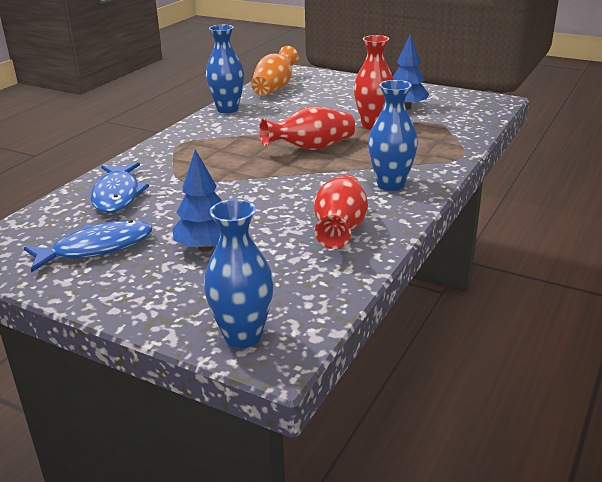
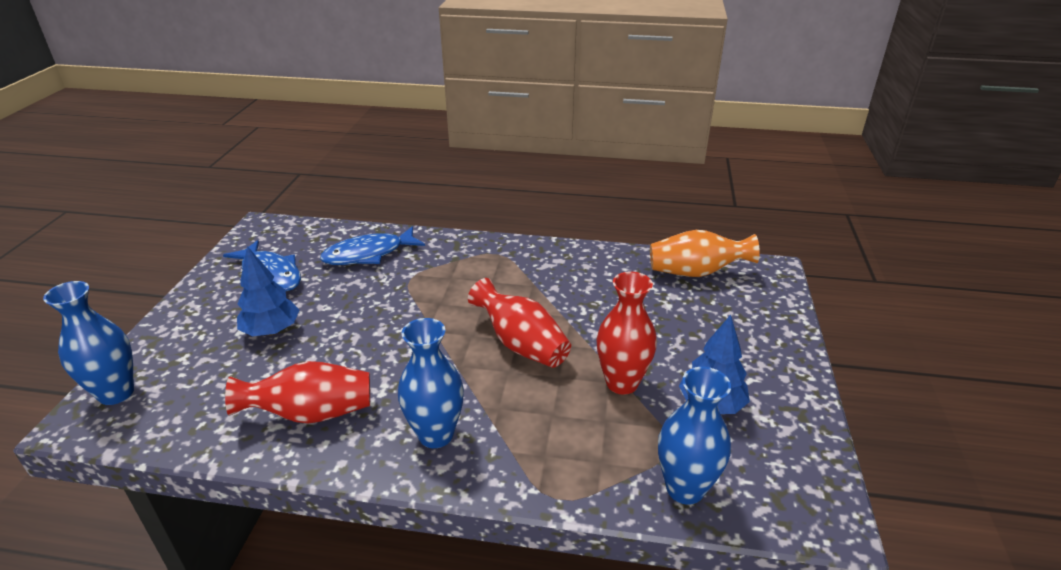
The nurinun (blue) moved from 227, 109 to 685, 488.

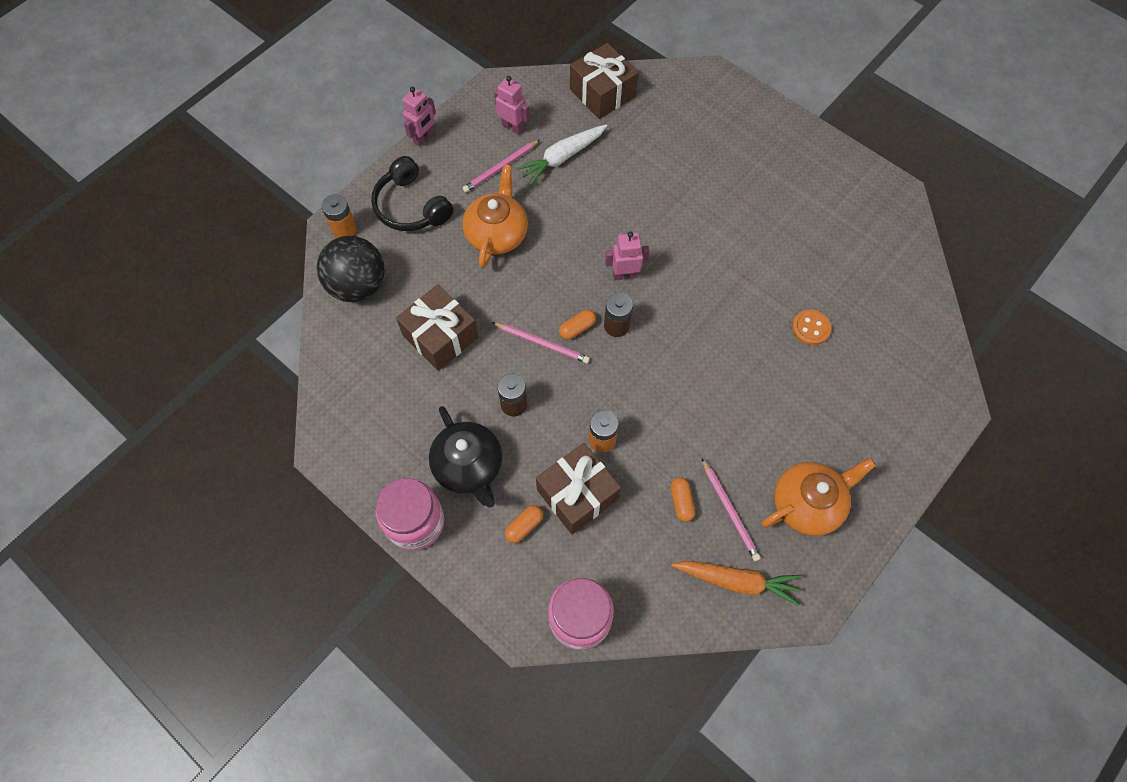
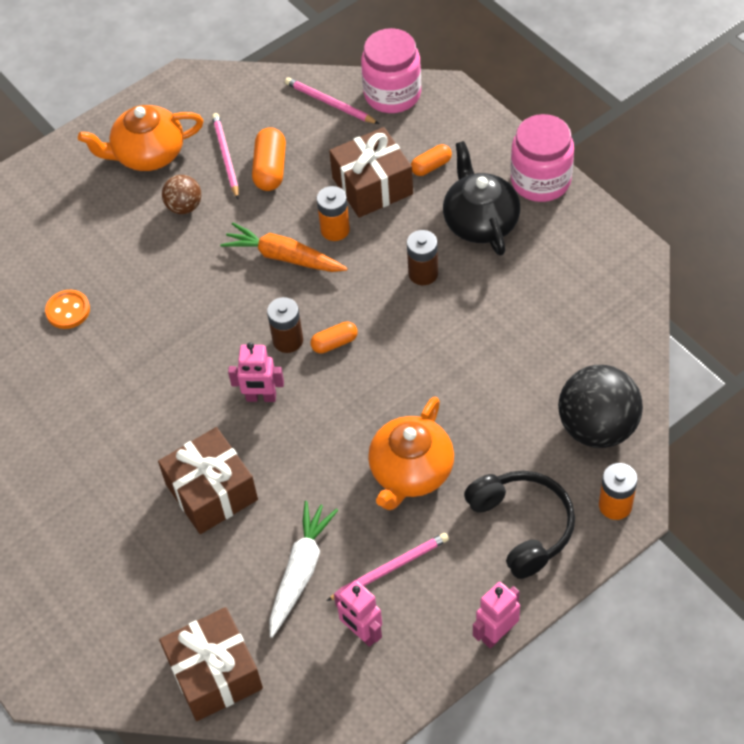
The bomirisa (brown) moved from 440, 336 to 212, 492.
The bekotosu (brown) at 184, 206 appeared.
The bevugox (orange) moved from 737, 581 to 284, 257.
The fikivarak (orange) at 681, 502 changed to 1.60 times the size.
The bevugox (white) at 562, 157 turned 45 degrees counterclockwise.
The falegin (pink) moved from 542, 343 to 329, 103.

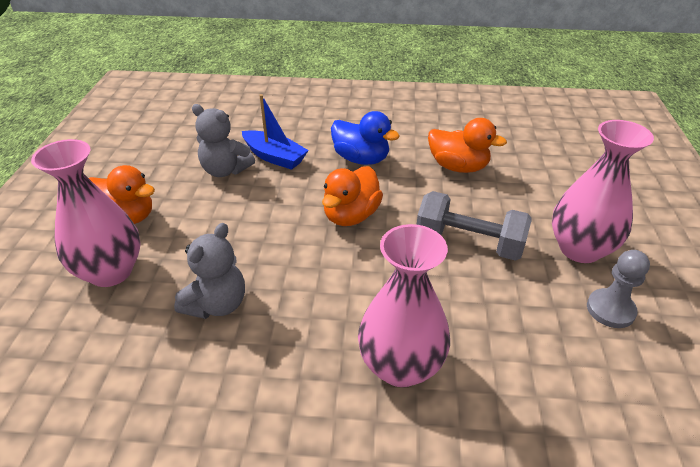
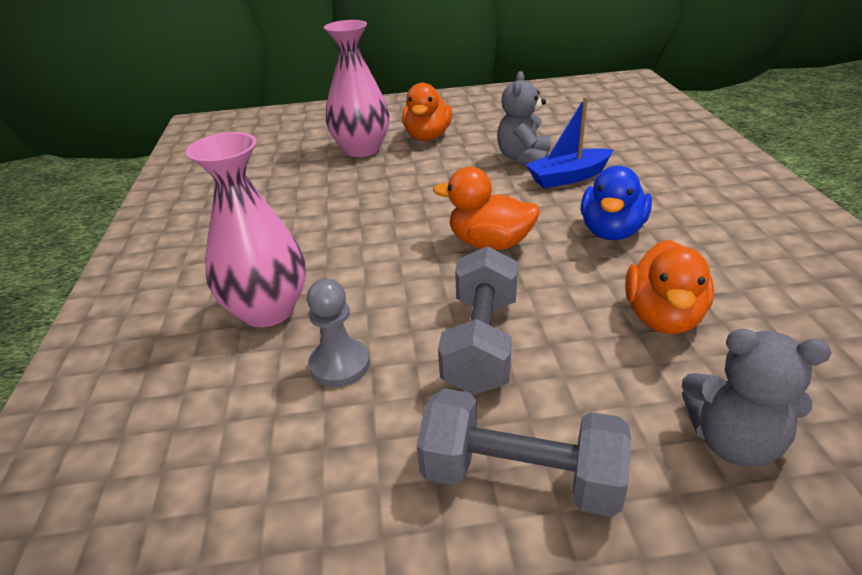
The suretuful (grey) moved from 610, 310 to 340, 365.
The nurinun (pink) at 579, 249 was replaced by the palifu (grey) at 520, 476.
The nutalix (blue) at 274, 157 turned 45 degrees clockwise.
The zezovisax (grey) moved from 217, 304 to 733, 441.

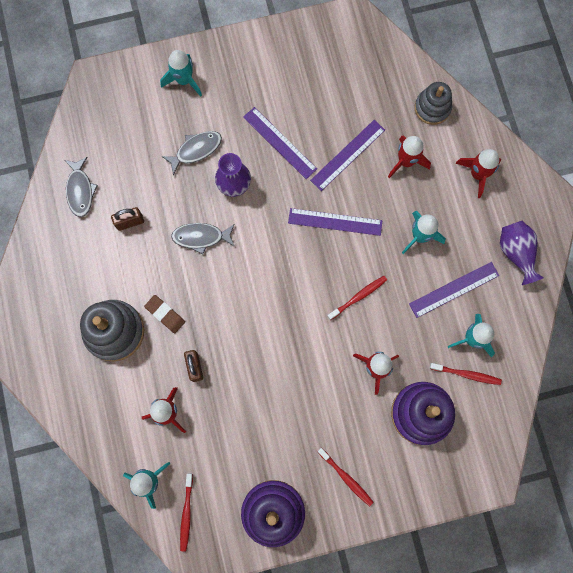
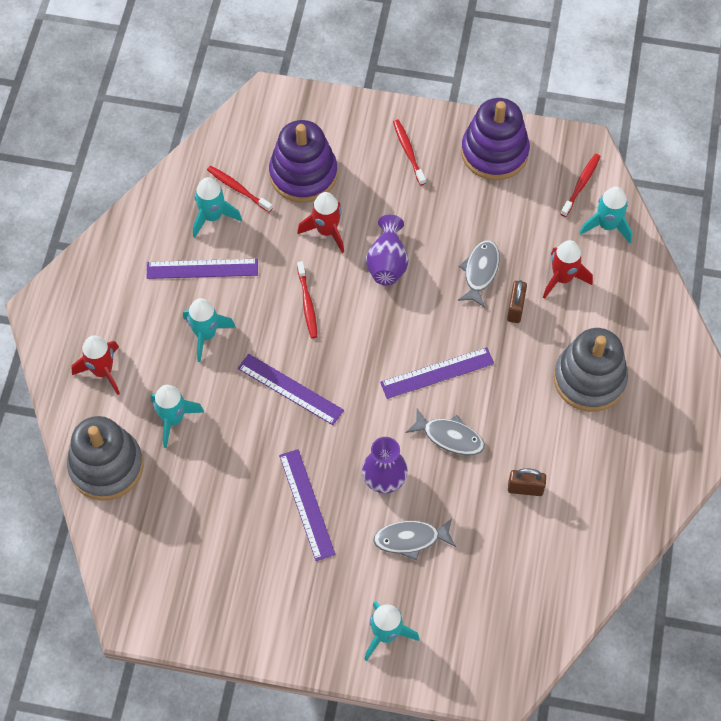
The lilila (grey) at 432, 108 changed to 1.56 times the size.
The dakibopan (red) at 406, 161 became the dakibopan (turquoise) at 173, 419.
The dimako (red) at 358, 297 turned 90 degrees counterclockwise.
The nurinun (purple) moved from 516, 253 to 387, 263.
The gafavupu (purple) moved from 347, 155 to 437, 373.
The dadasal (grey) moved from 80, 190 to 480, 272.
The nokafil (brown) at 165, 314 disappeared.

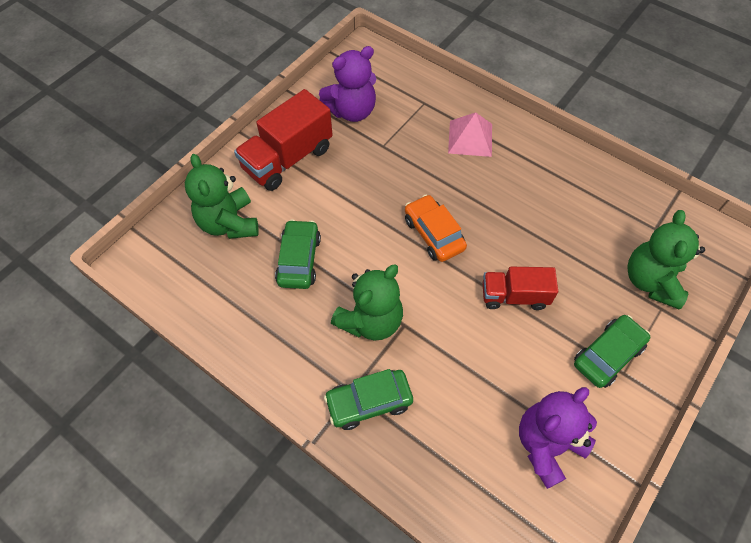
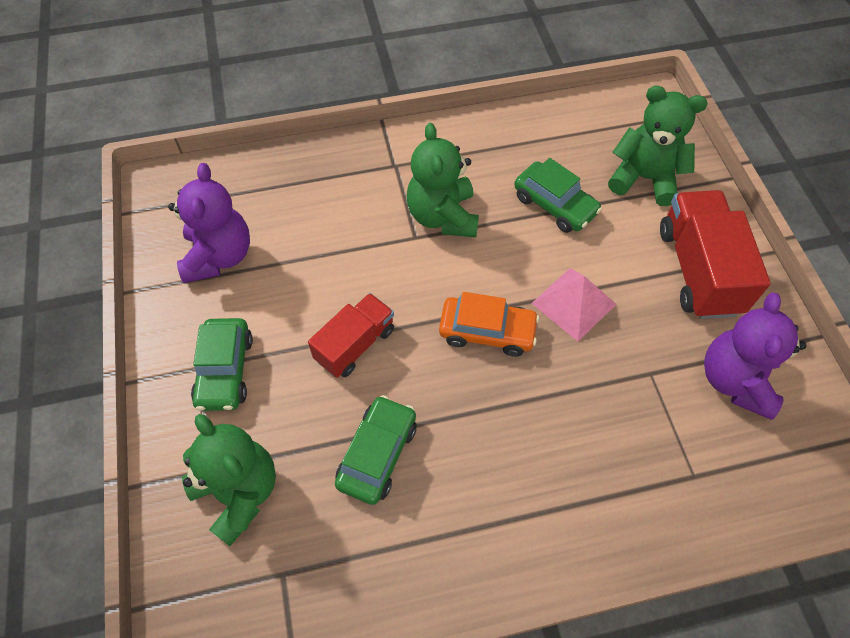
The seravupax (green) moved from 369, 402 to 377, 454.
The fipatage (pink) moved from 470, 138 to 574, 303.

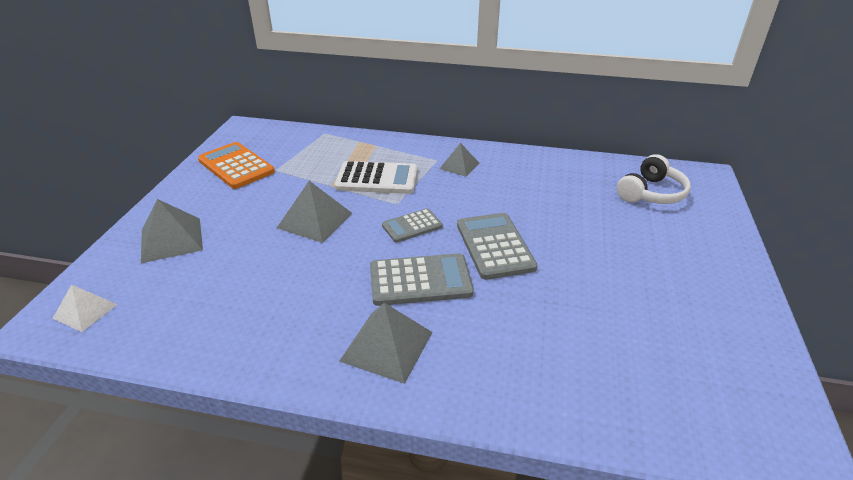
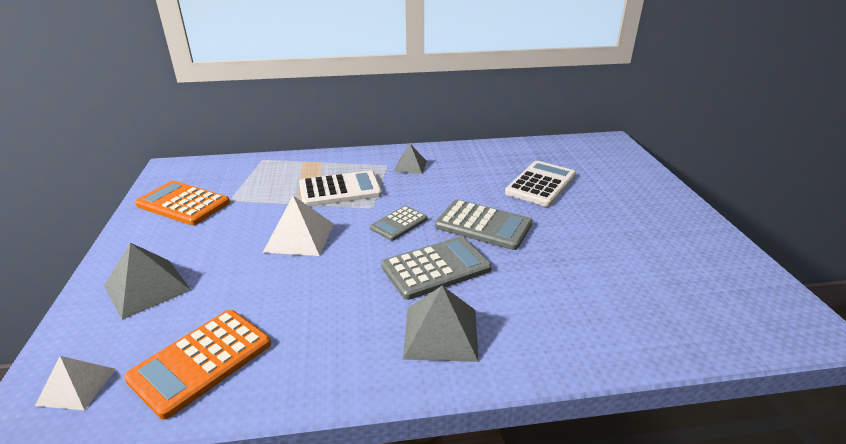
The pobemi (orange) at 201, 361 appeared.
The fipatage (grey) at 315, 220 became the fipatage (white) at 299, 237.
The pobemi (grey) at 494, 246 turned 150 degrees clockwise.
The pobemi (white) at 540, 184 appeared.
The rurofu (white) at 651, 193 disappeared.

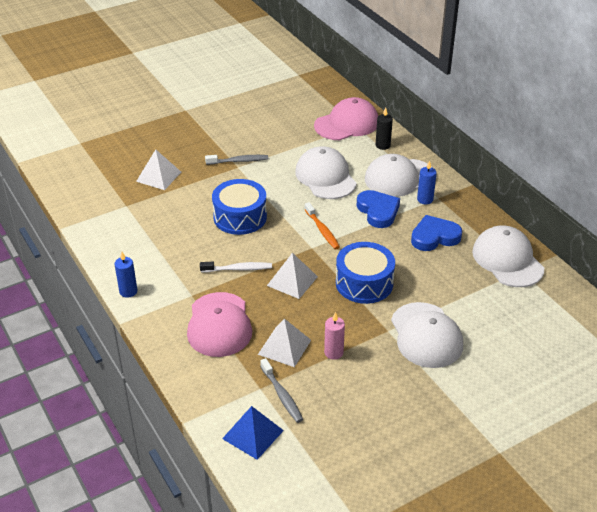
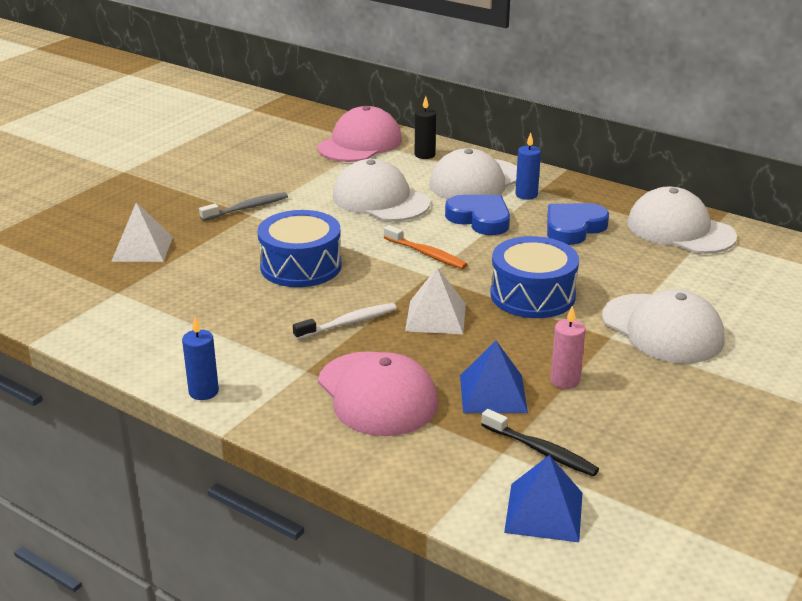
The fipatage (white) at 284, 347 became the fipatage (blue) at 493, 393.
The dimako (grey) at 282, 395 became the dimako (black) at 541, 451.

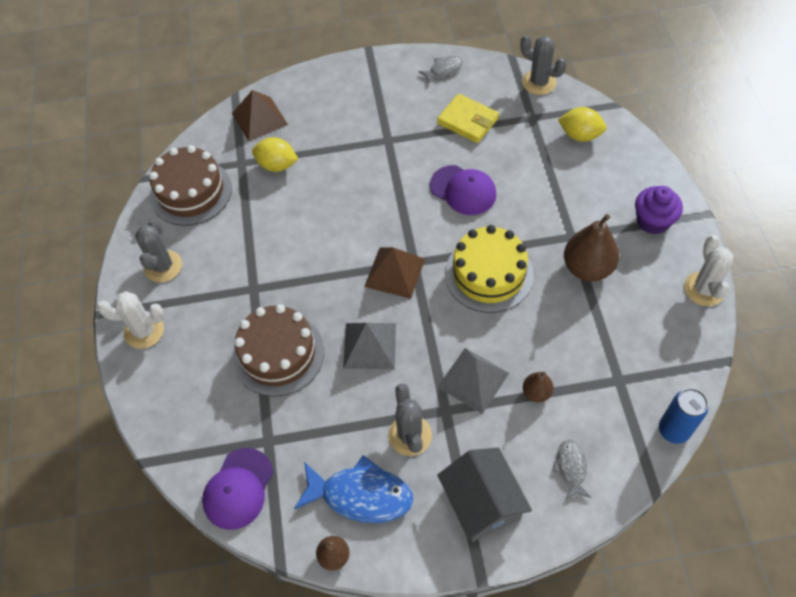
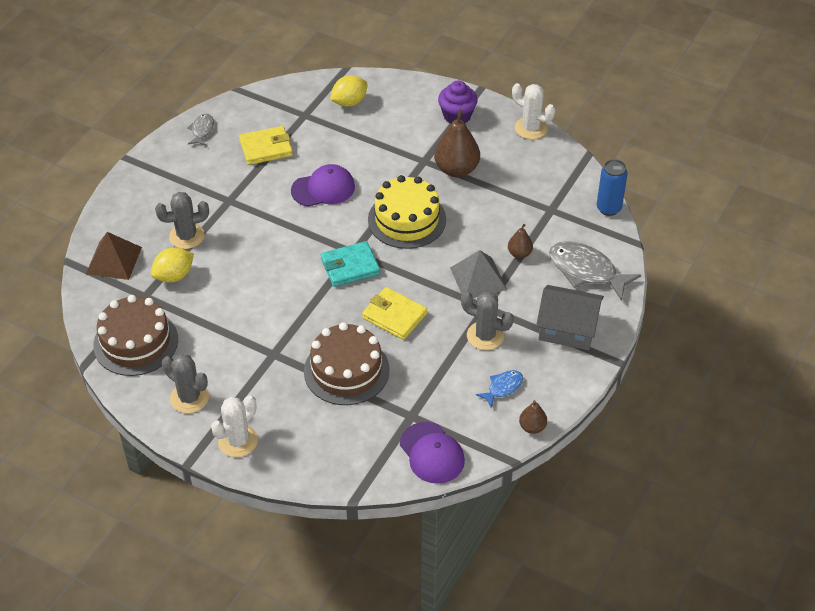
The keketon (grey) moved from 539, 82 to 187, 236.
The fipatage (brown) at 395, 272 was replaced by the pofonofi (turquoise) at 350, 267.
The fipatage (grey) at 369, 345 was replaced by the pofonofi (yellow) at 394, 316.
The dadasal (blue) at 361, 495 changed to 0.53 times the size.
The dadasal (grey) at 571, 468 changed to 1.90 times the size.

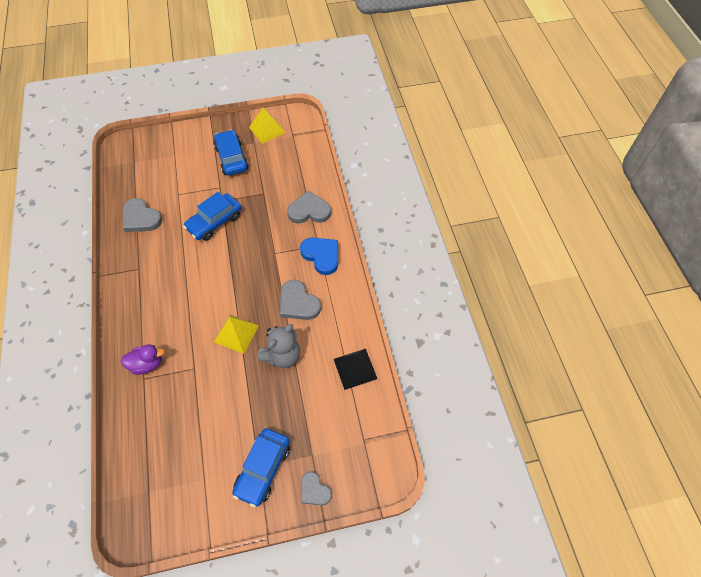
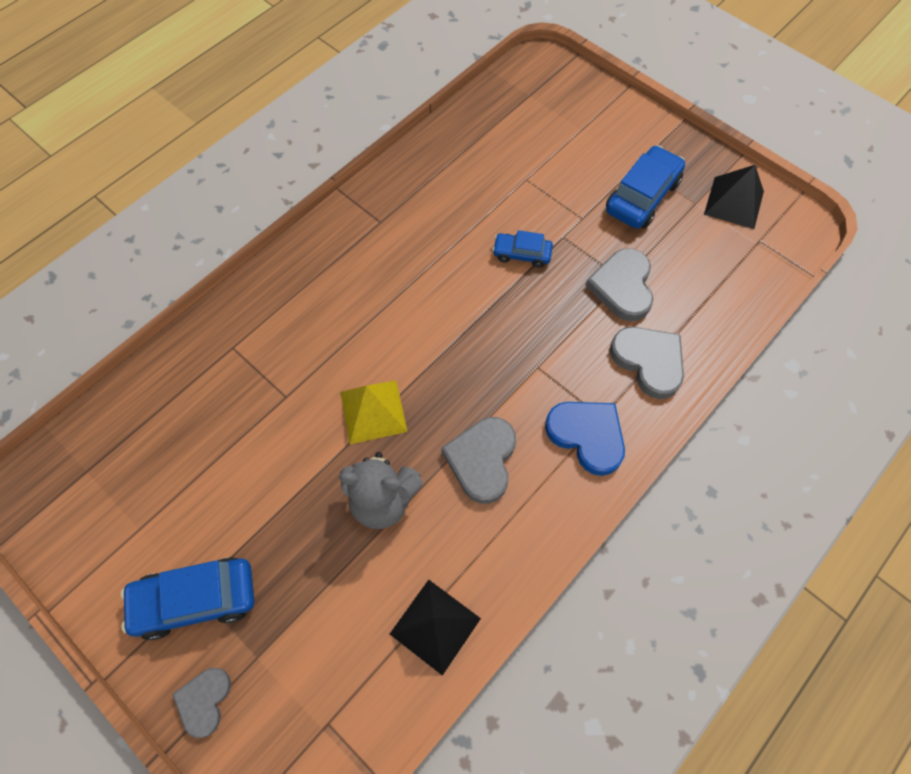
The seravupax (blue) at 214, 222 changed to 0.58 times the size.
The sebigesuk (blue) at 321, 256 turned 60 degrees counterclockwise.
The sebigesuk (grey) moved from 141, 218 to 622, 287.
The fipatage (yellow) at 267, 129 became the fipatage (black) at 734, 202.
The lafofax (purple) at 147, 364 disappeared.

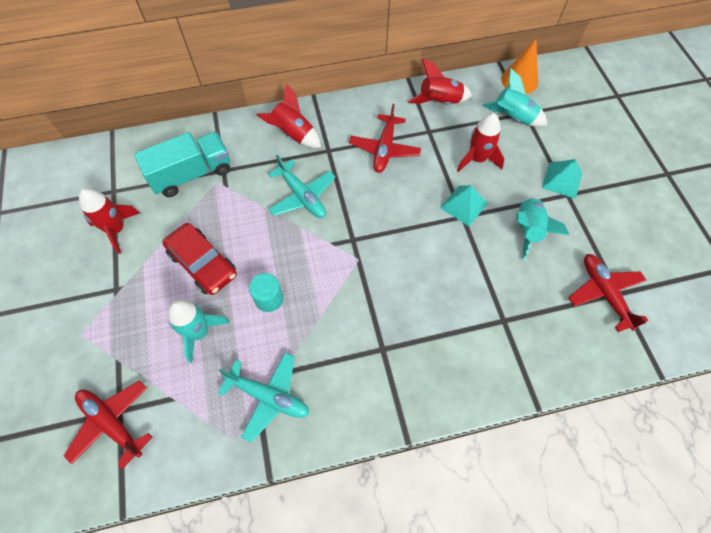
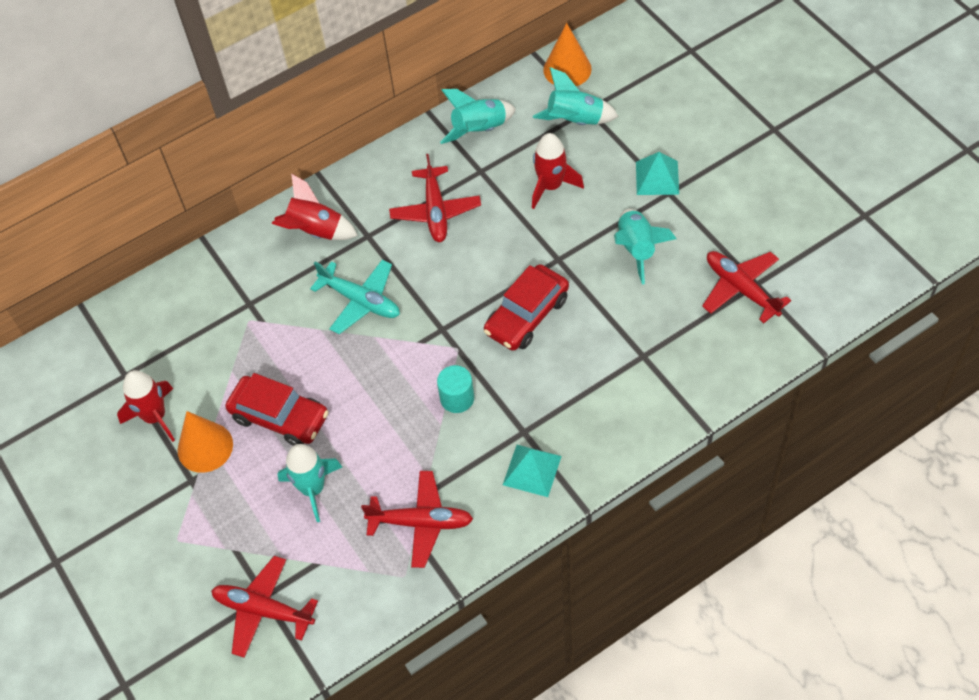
The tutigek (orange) at 205, 447 appeared.
The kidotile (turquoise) at 269, 397 became the kidotile (red) at 421, 522.
The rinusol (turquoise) moved from 269, 299 to 457, 398.
The dakibopan (red) at 439, 102 became the dakibopan (turquoise) at 479, 130.
The seravupax (red) at 527, 315 appeared.
The fipatage (turquoise) moved from 463, 205 to 532, 470.
The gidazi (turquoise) at 192, 174 disappeared.

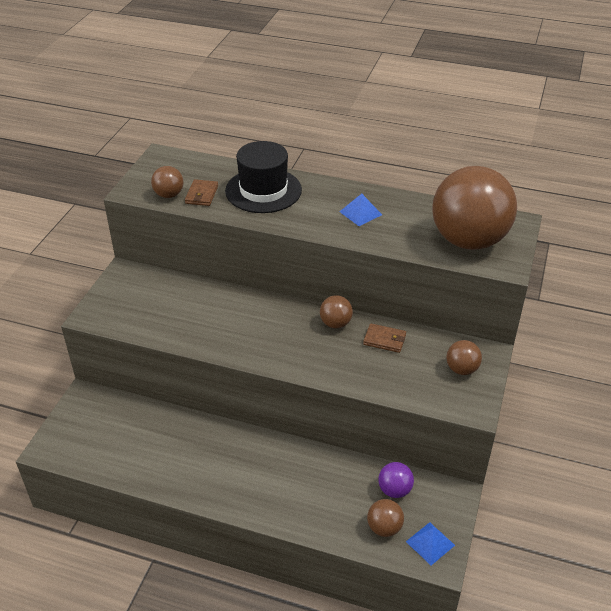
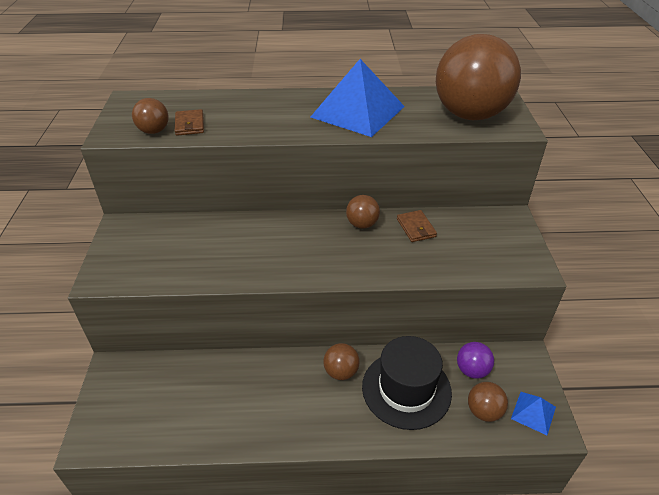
The fipatage (blue) at 360, 213 changed to 2.25 times the size.
The bekotosu (brown) moved from 461, 369 to 341, 372.
The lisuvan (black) moved from 263, 190 to 406, 389.
The pofonofi (brown) at 384, 340 turned 75 degrees clockwise.

